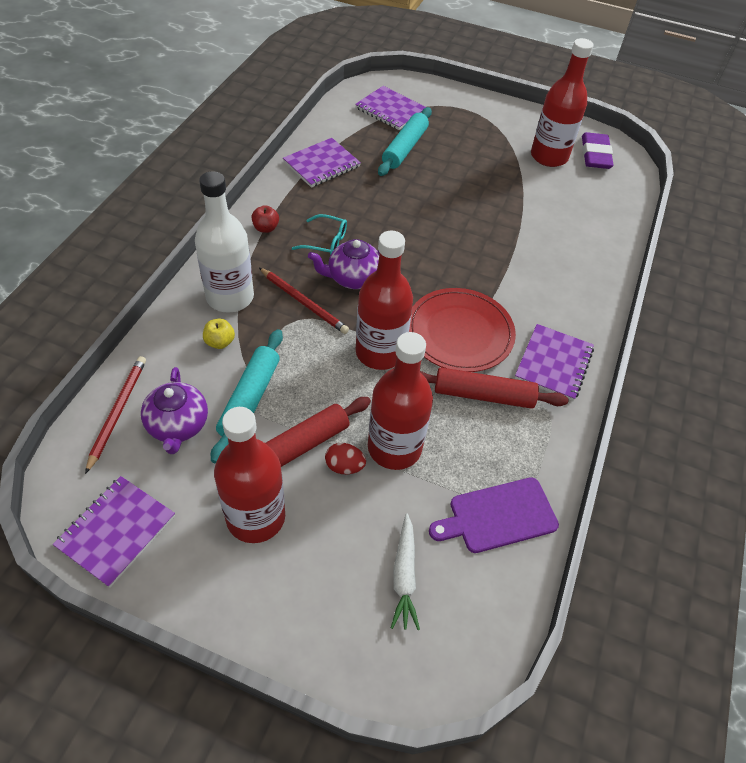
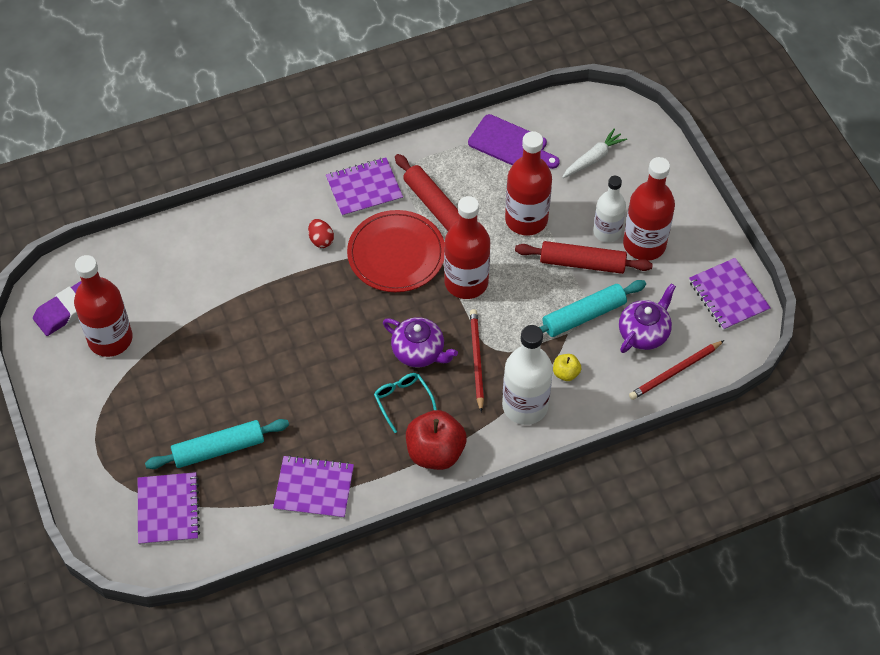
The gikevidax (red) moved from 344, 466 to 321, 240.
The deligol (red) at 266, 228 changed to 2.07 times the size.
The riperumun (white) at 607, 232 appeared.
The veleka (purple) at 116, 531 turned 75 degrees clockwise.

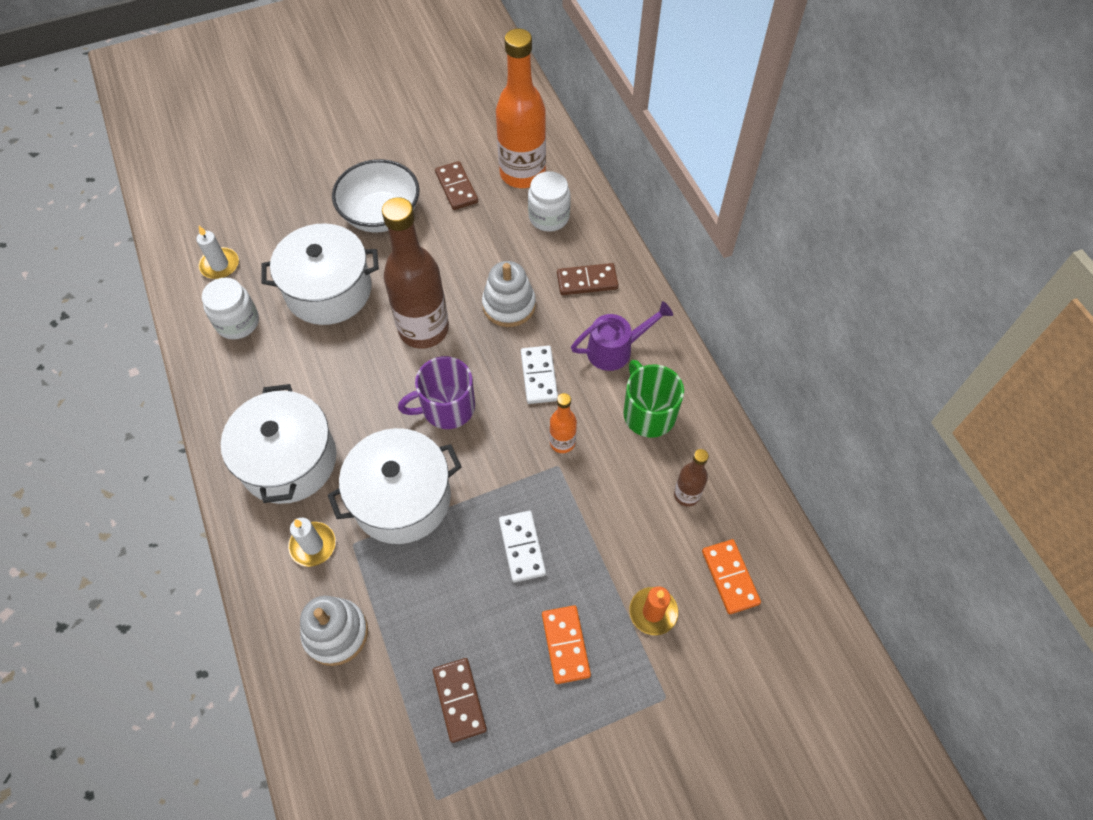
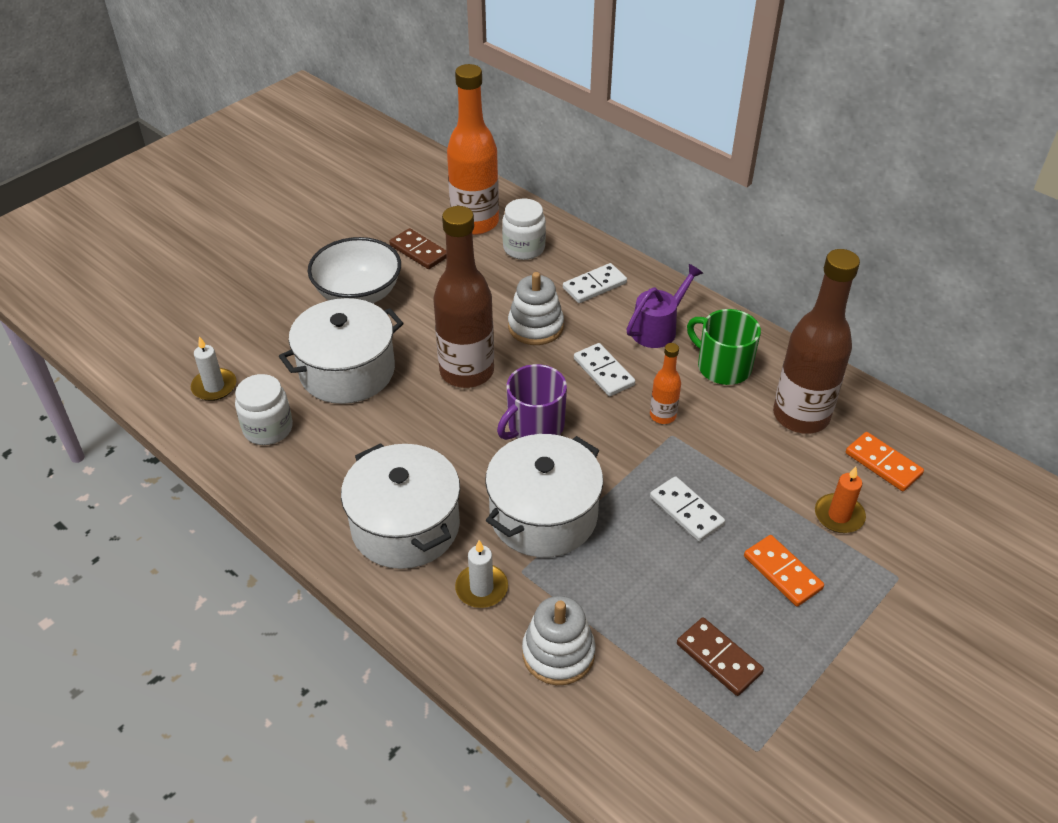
The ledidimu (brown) at 587, 281 became the ledidimu (white) at 594, 286.
The riperumun (brown) at 686, 495 changed to 2.13 times the size.

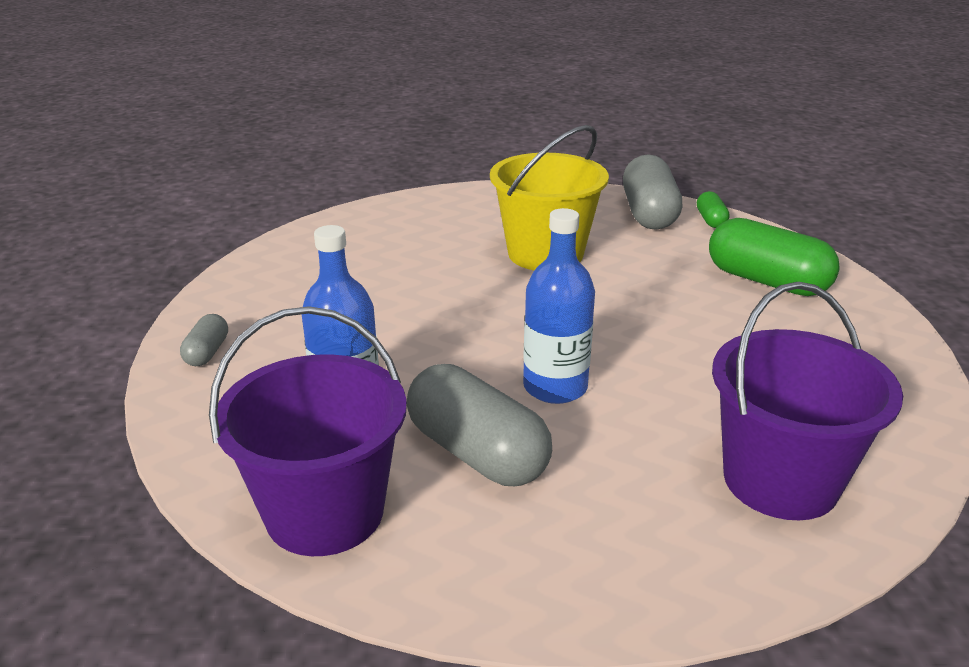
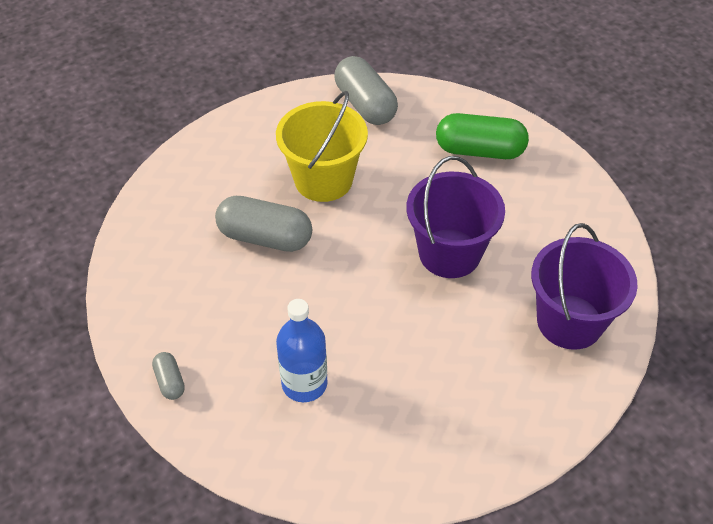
The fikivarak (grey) moved from 477, 453 to 265, 237.
The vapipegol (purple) moved from 325, 512 to 449, 253.
The riperumun (blue) at 555, 387 disappeared.
The fikivarak (green) at 711, 220 disappeared.

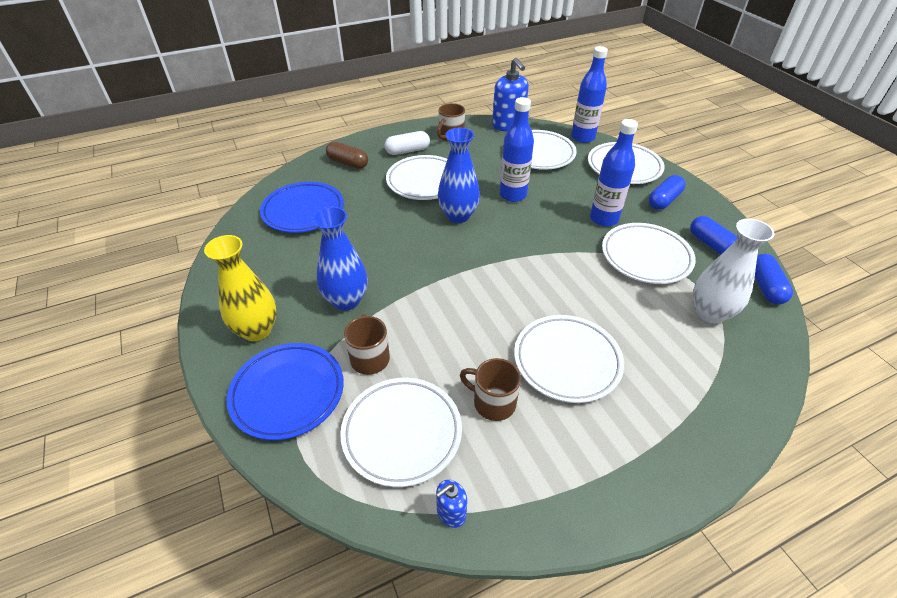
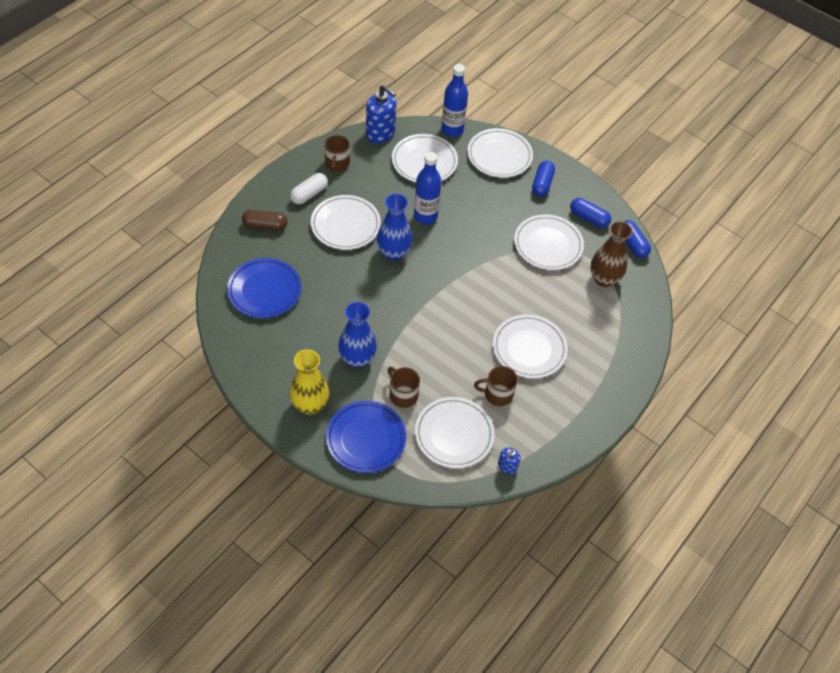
The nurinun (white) at 710, 313 became the nurinun (brown) at 604, 279.
The riperumun (blue) at 604, 219 disappeared.

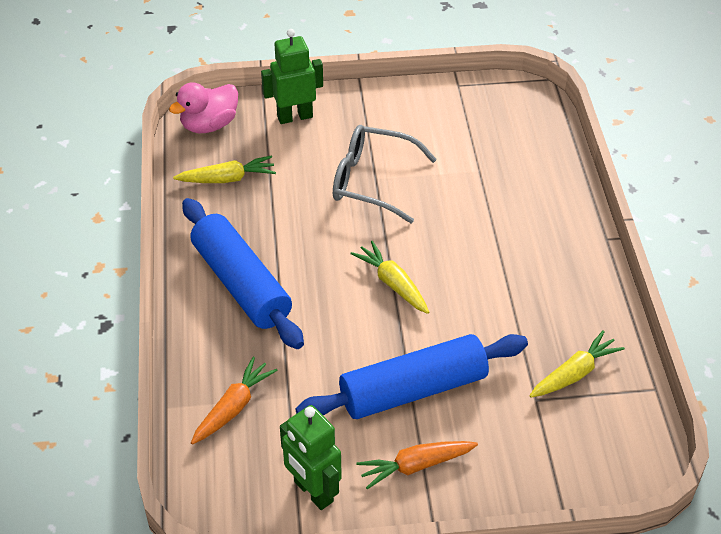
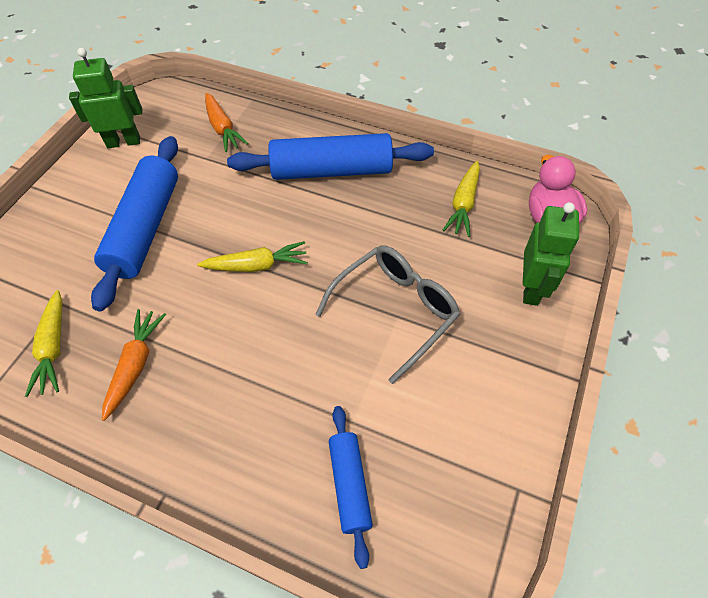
The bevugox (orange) moved from 415, 466 to 136, 364.
The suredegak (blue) at 350, 485 appeared.

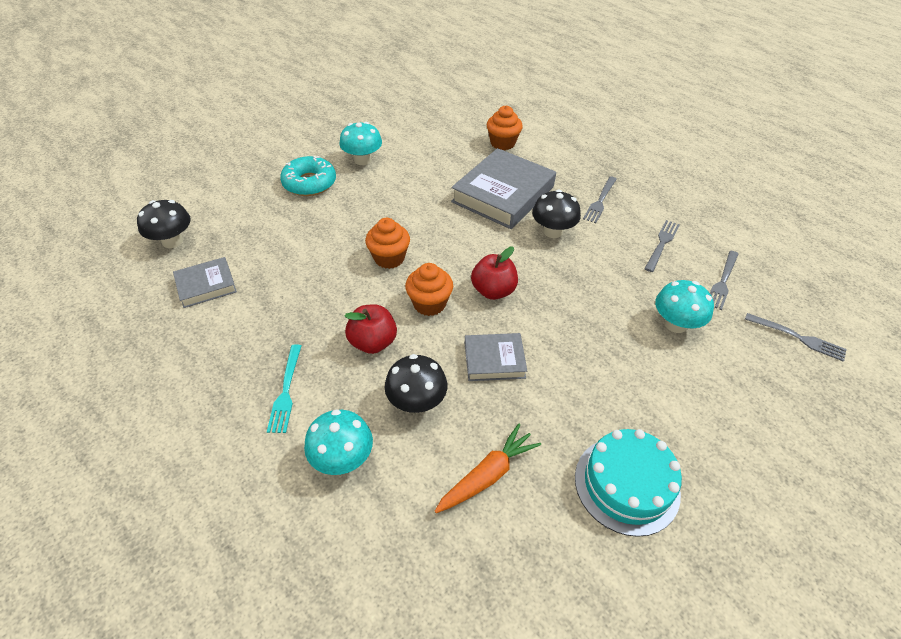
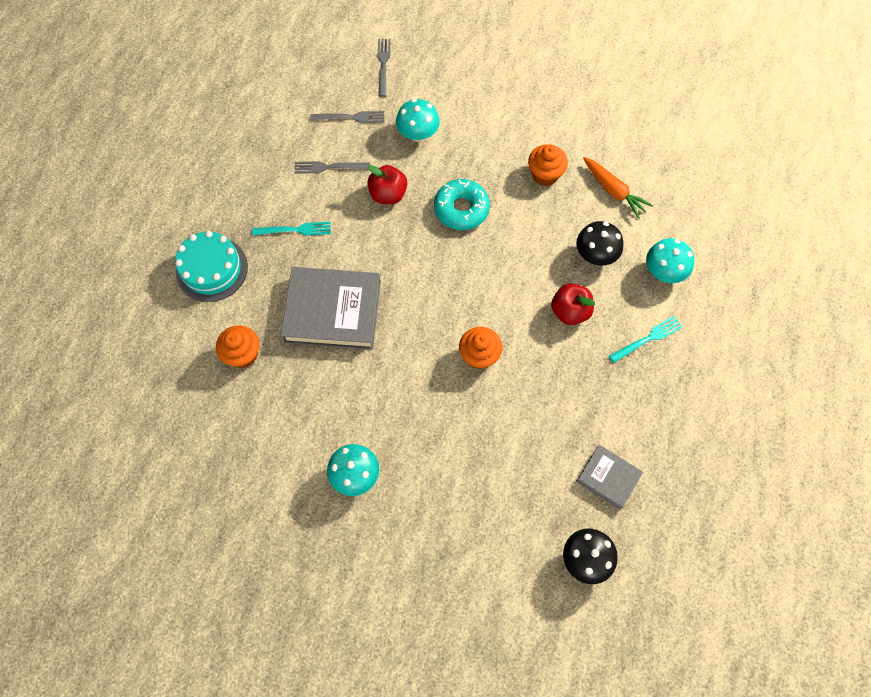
The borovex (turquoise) moved from 626, 484 to 212, 269.
The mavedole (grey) at 600, 201 became the mavedole (turquoise) at 296, 230.
The deligol (red) moved from 493, 291 to 388, 194.
The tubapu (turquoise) moved from 309, 183 to 461, 209.
The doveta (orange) moved from 429, 304 to 545, 174.
The bevugox (orange) at 487, 475 turned 150 degrees counterclockwise.
The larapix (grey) at 494, 360 disappeared.
The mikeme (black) at 553, 231 disappeared.

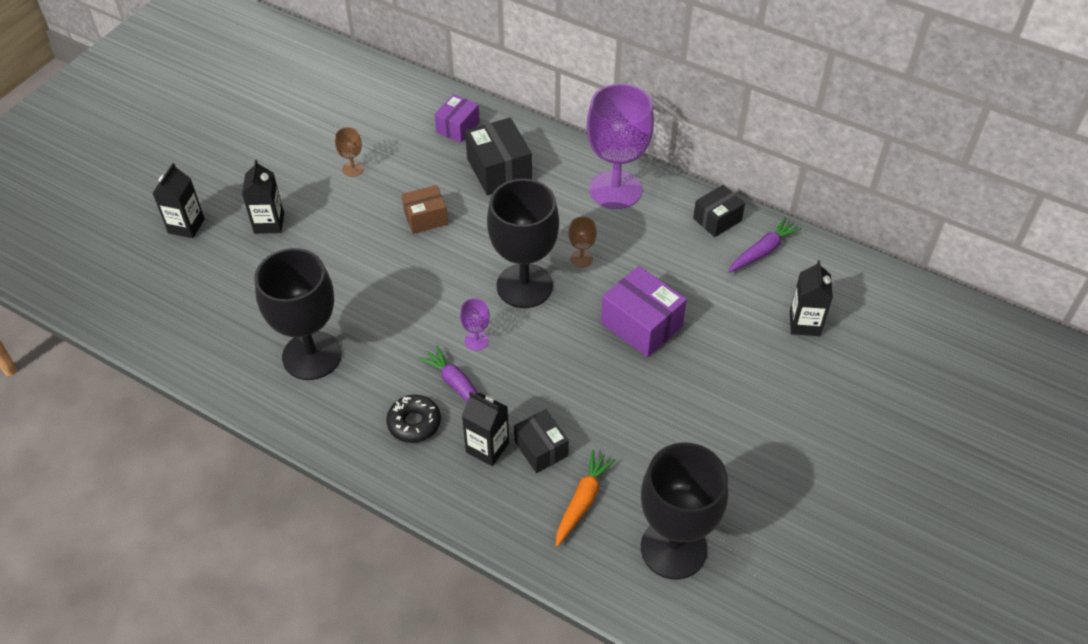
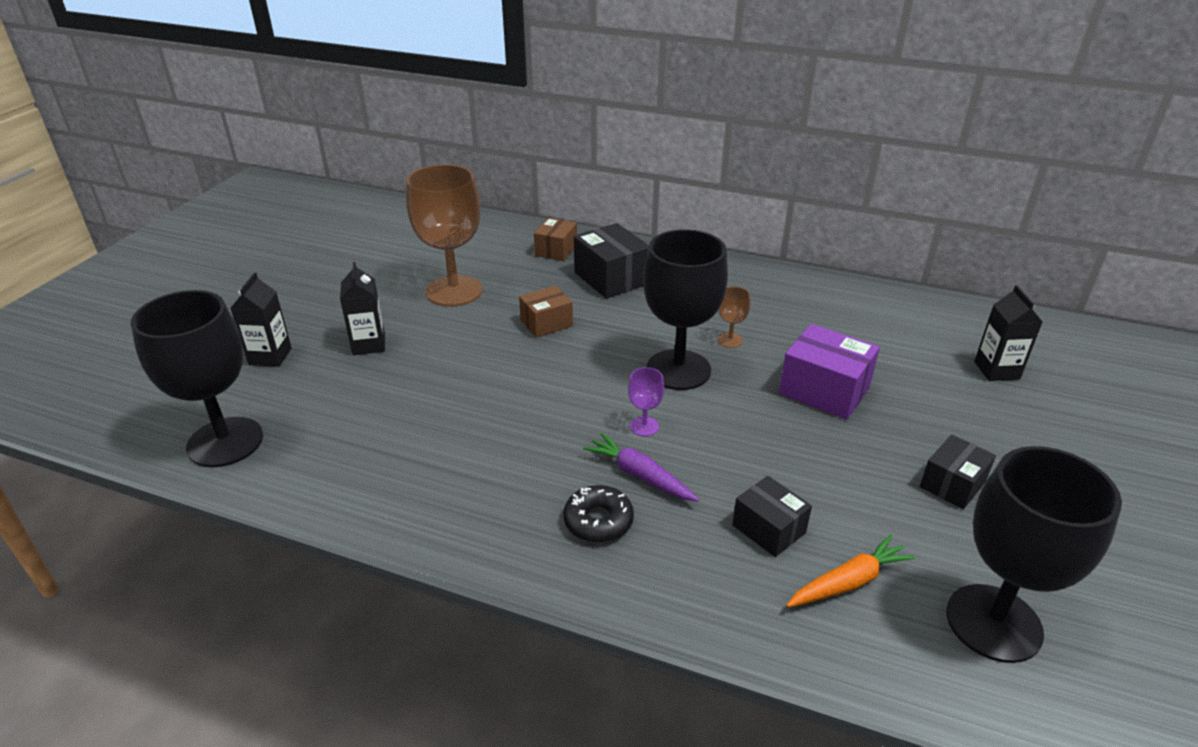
The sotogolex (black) moved from 312, 355 to 225, 442.
The sotogolex (brown) at 353, 169 changed to 2.42 times the size.
The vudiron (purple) at 458, 127 became the vudiron (brown) at 556, 250.
The bevugox (orange) at 582, 501 turned 45 degrees clockwise.
The vudiron (black) moved from 717, 219 to 952, 484.
The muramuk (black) at 487, 448 disappeared.
The sotogolex (purple) at 615, 190 disappeared.
The bevugox (purple) at 763, 251 disappeared.

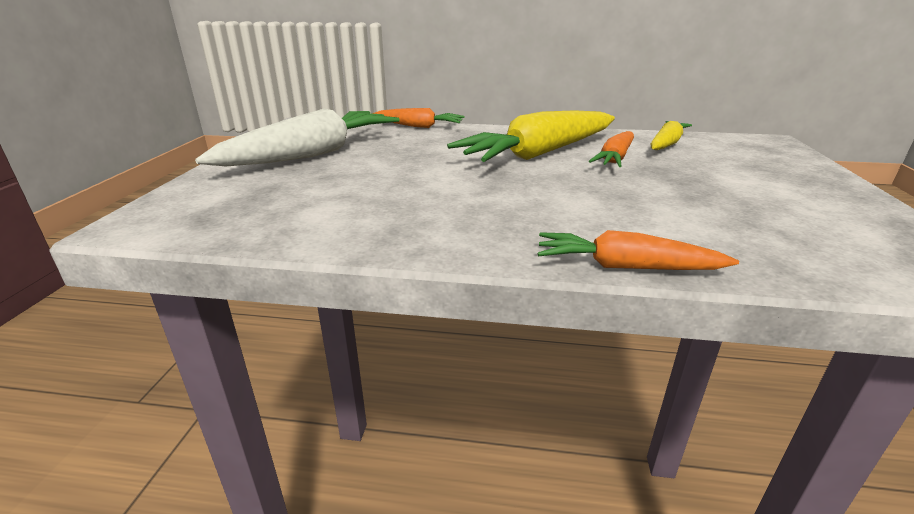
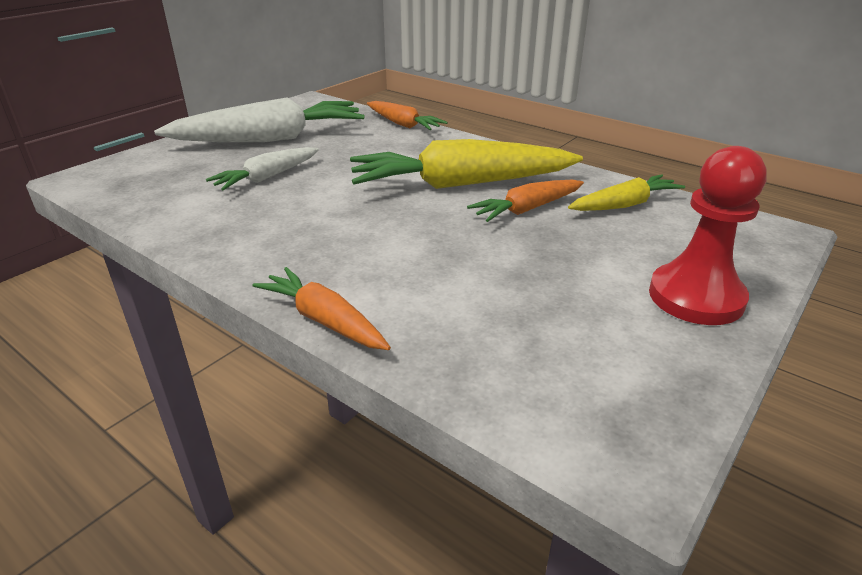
The bevugox (white) at 267, 177 appeared.
The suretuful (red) at 696, 297 appeared.

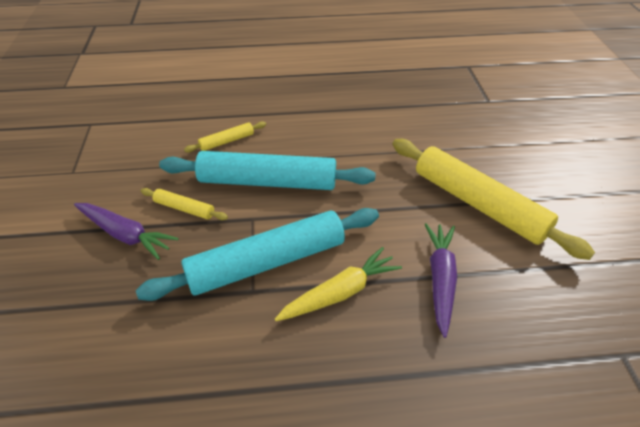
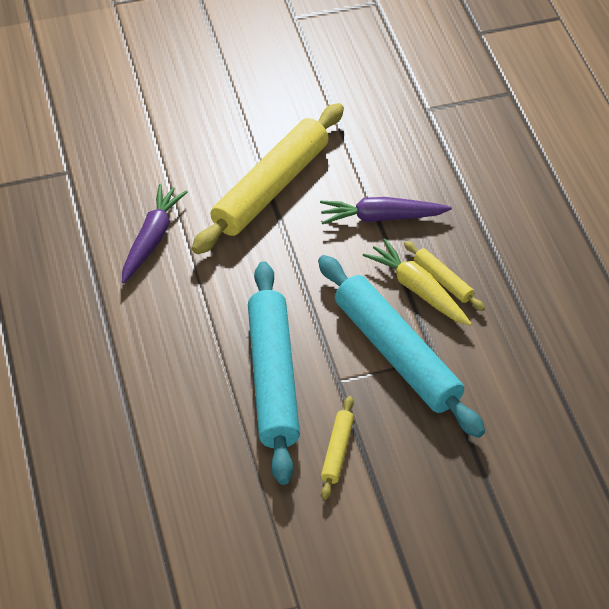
The bevugox (purple) moved from 125, 235 to 152, 239.
The suredegak (yellow) moved from 227, 141 to 443, 280.

